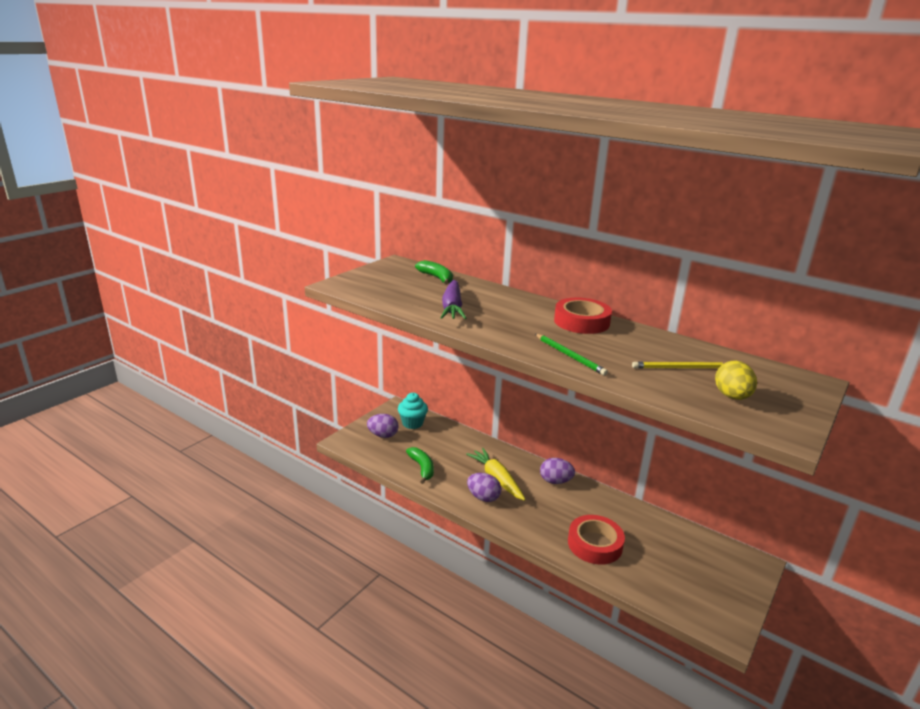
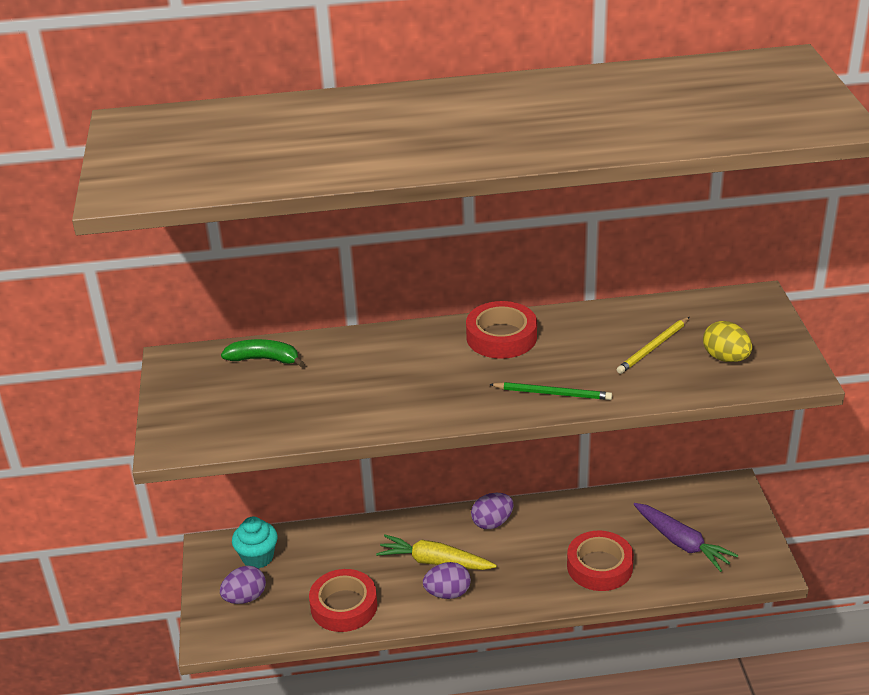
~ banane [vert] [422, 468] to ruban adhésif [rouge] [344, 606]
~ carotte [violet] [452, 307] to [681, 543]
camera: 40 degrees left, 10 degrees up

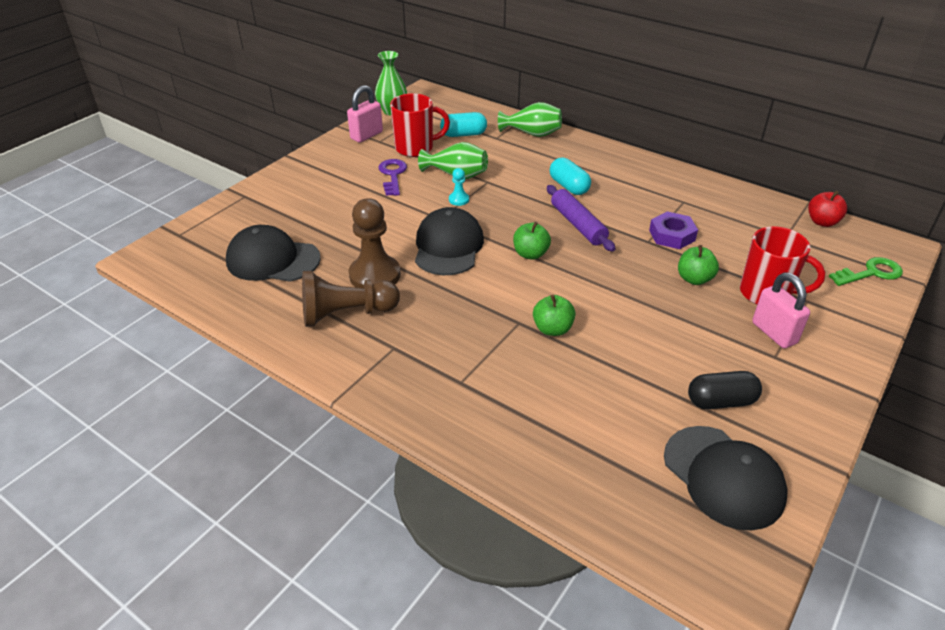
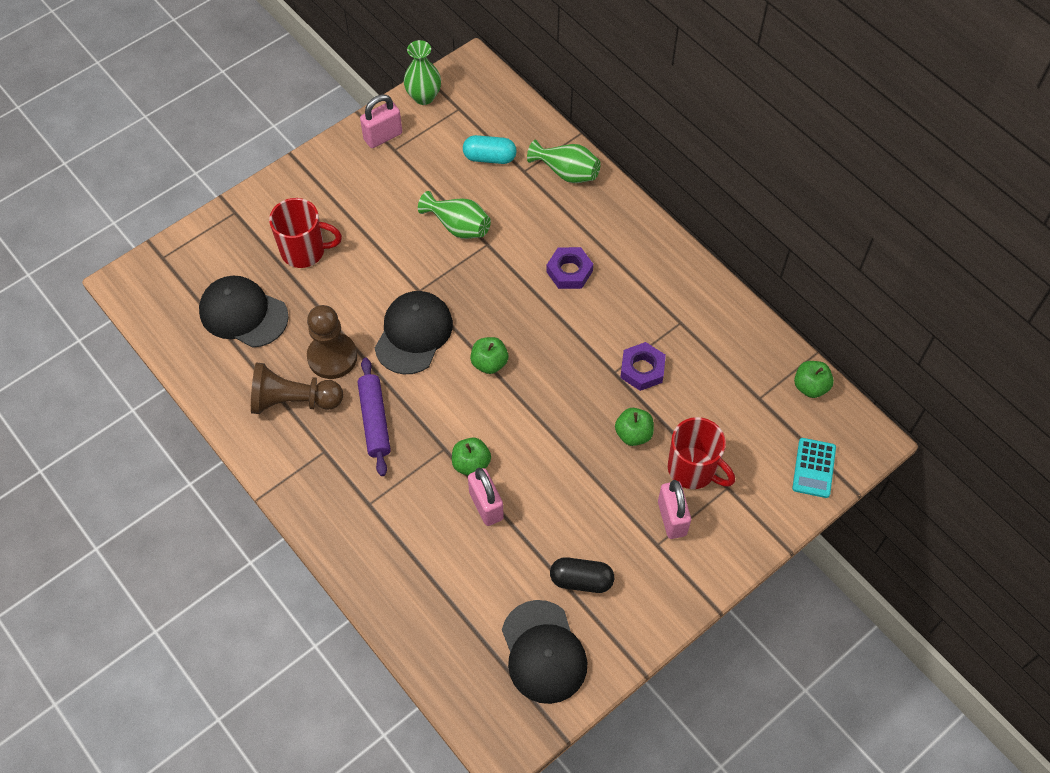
- clé [violet] [392, 175]
~ tasse [rouge] [415, 148] to [304, 251]
- pion [turquoise] [459, 200]
~ rouleau à pâtisserie [violet] [578, 225] to [374, 420]
~ gélule [turquoise] [568, 186] to écrou [violet] [569, 271]
~ pomme [rouge] [822, 222] to pomme [vert] [810, 386]
~ clé [vert] [871, 273] to calculatrice [turquoise] [814, 468]
+ cadenas [rose] [486, 505]
camera: 15 degrees right, 20 degrees up

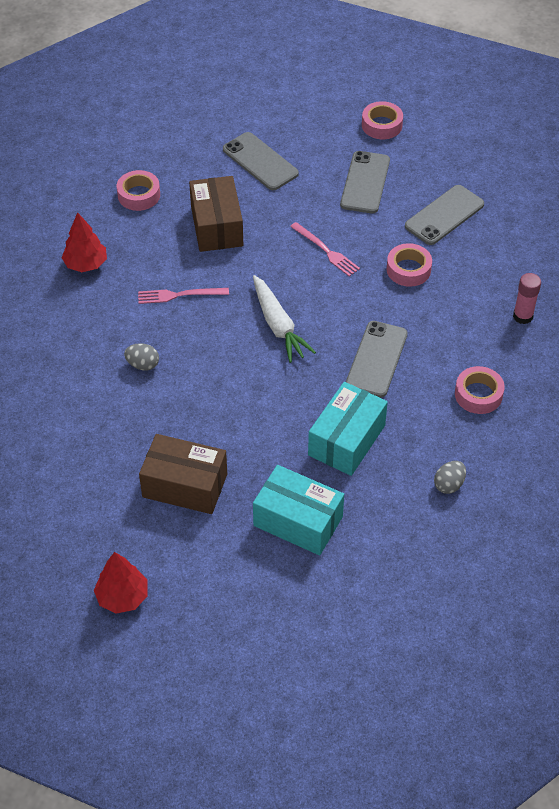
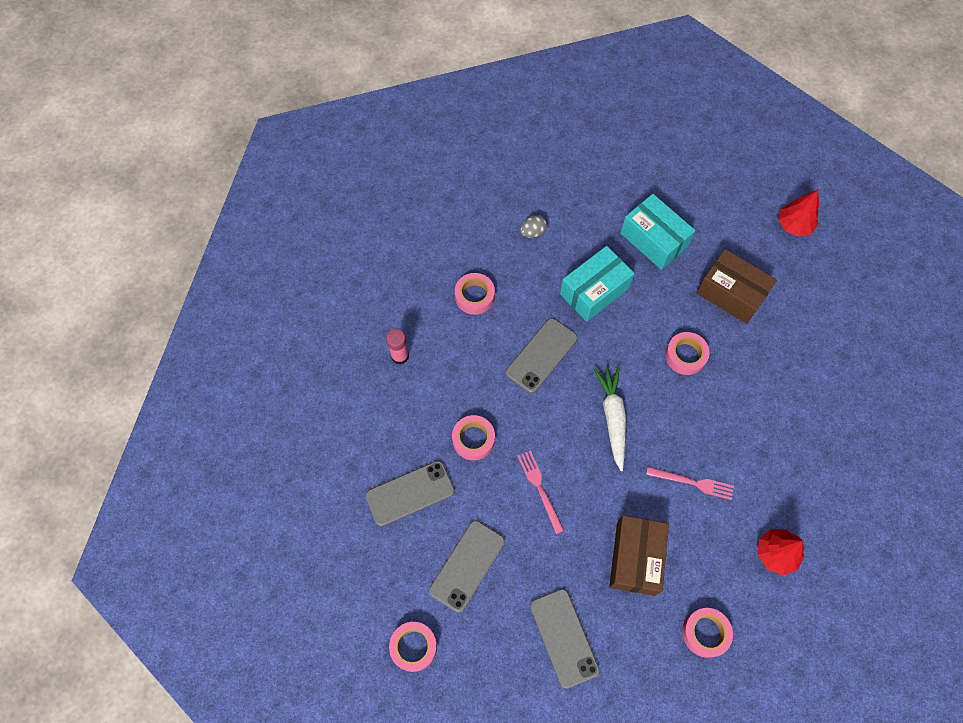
- œuf [gris] [143, 365]
+ ruban adhésif [rose] [685, 356]
camera: 160 degrees left, 15 degrees up

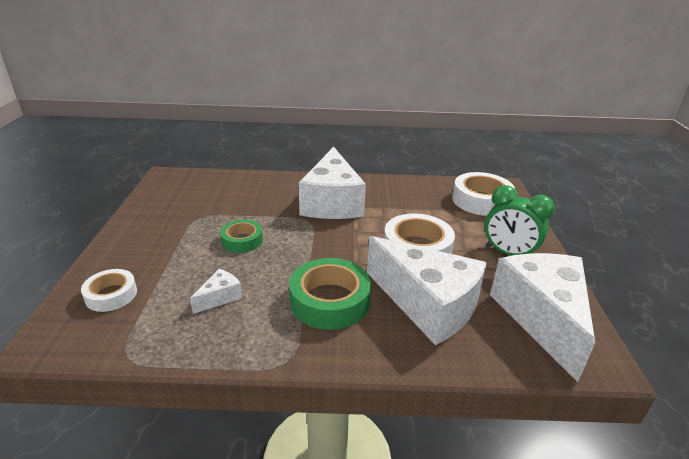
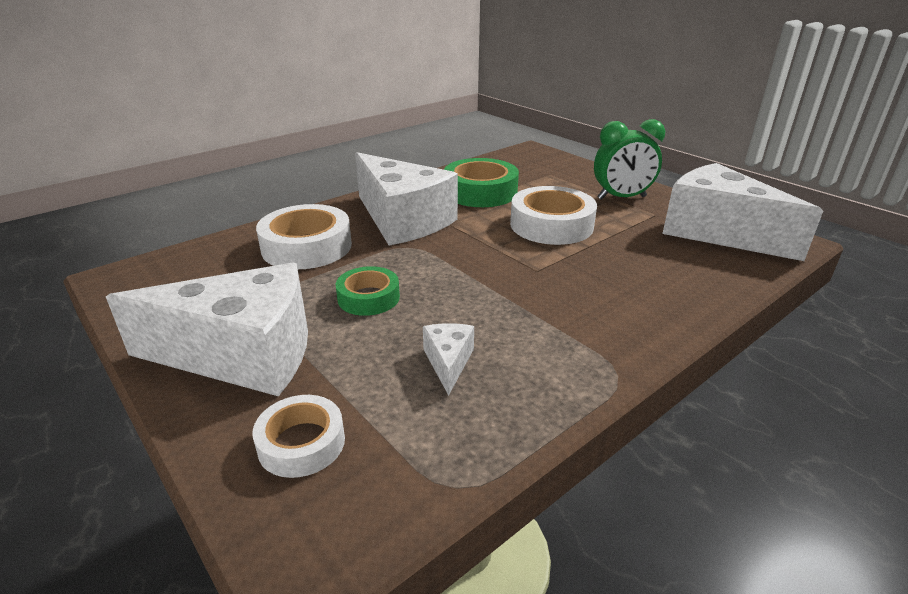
~ ruban adhésif [vert] [329, 301] to [480, 192]
~ fromage [blanc] [427, 305] to [243, 354]
~ ruban adhésif [blanc] [481, 200] to [307, 247]
camera: 40 degrees left, 0 degrees up

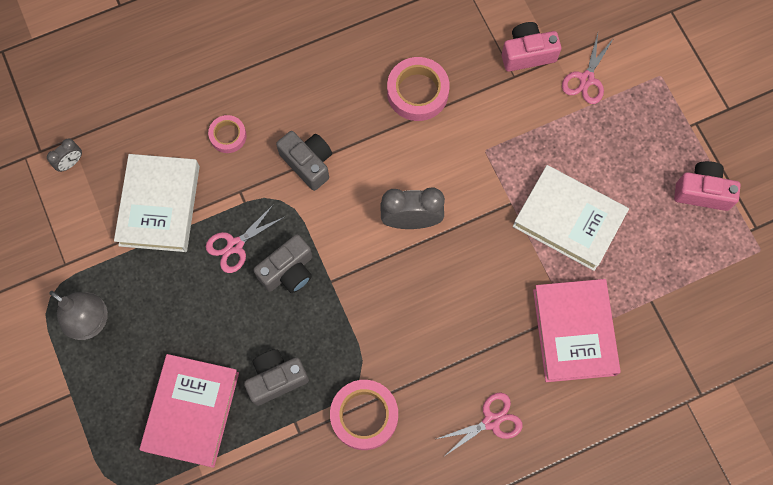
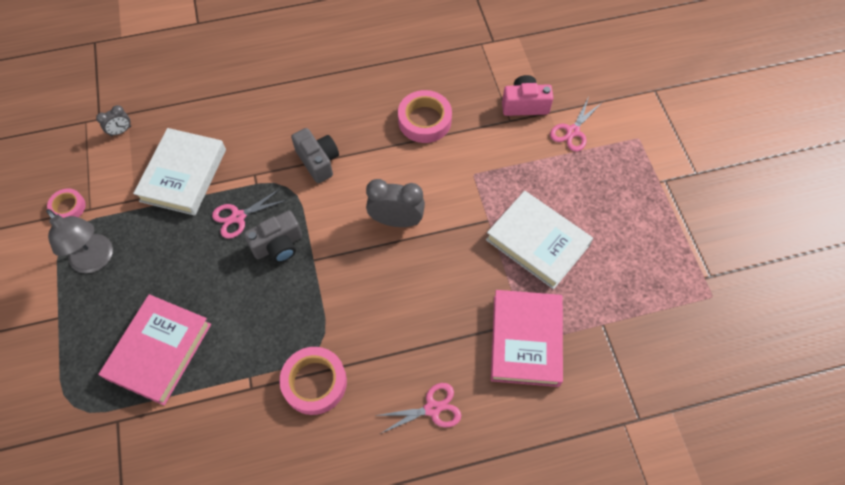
~ ruban adhésif [rose] [228, 136] to [68, 207]
- appareil photo [gris] [276, 379]
- appareil photo [rose] [702, 192]
camera: 10 degrees right, 10 degrees down

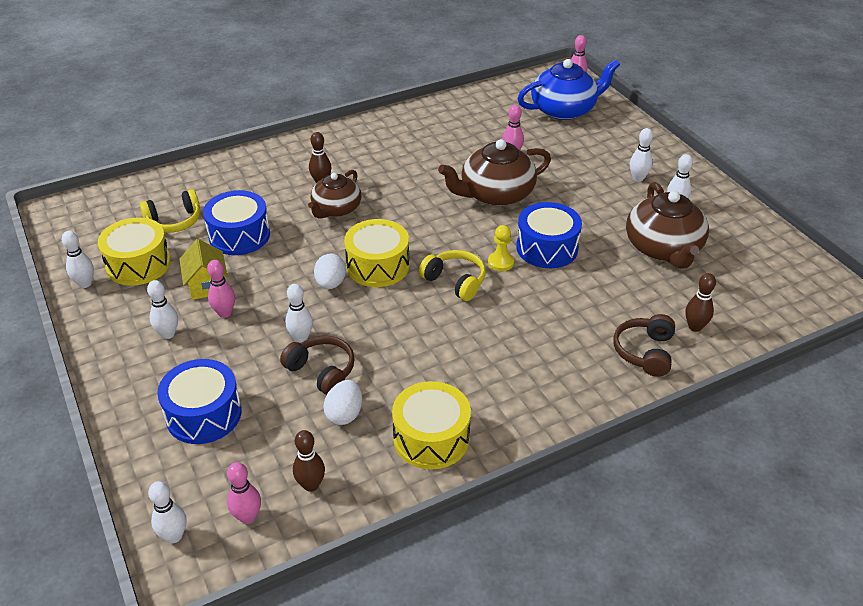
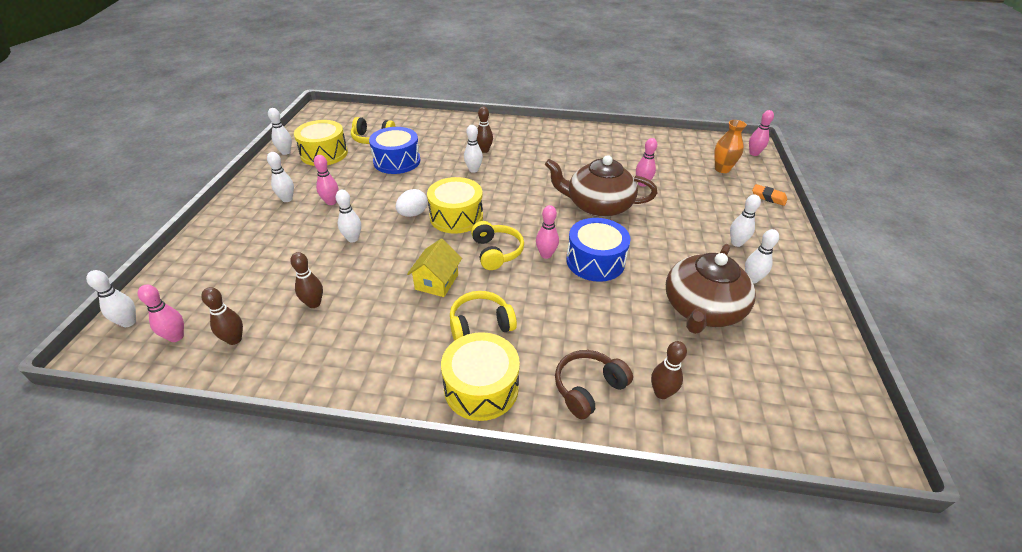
- tambour [bleu] [204, 414]
~ maison [jaune] [207, 285] to [436, 282]
- casque audio [marron] [321, 371]
~ théière [marron] [336, 209] to quille [blanc] [473, 170]
~ œuf [blanc] [344, 414] to quille [marron] [314, 303]
~ tambour [jaune] [431, 438] to [481, 388]
~ pion [jaune] [500, 262] to quille [rose] [546, 255]
~ théière [bleu] [564, 110] to vase [orange] [722, 169]
+ casque audio [jaune] [480, 324]
+ gomme [orange] [768, 197]
camera: 35 degrees right, 0 degrees up

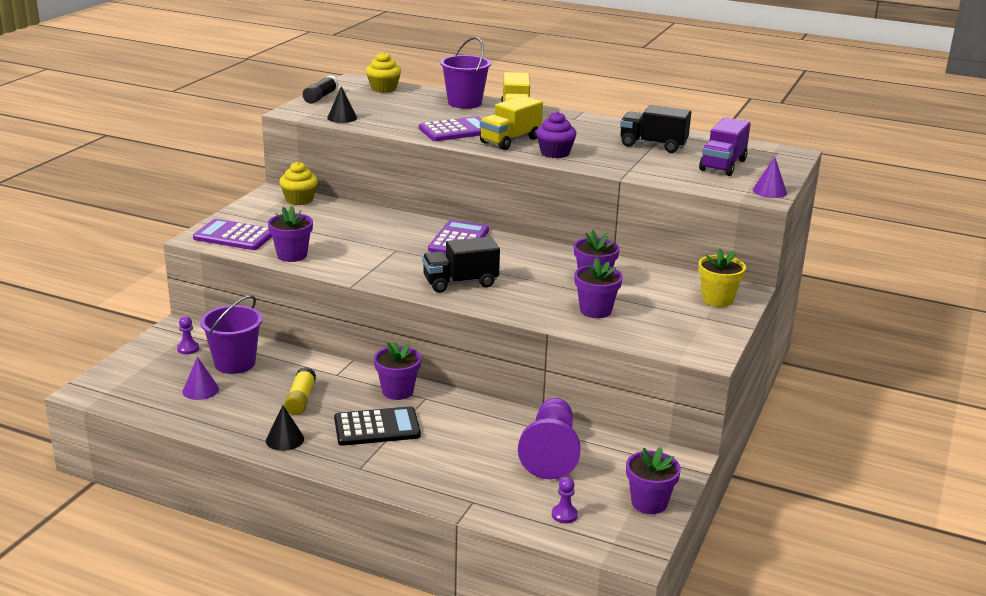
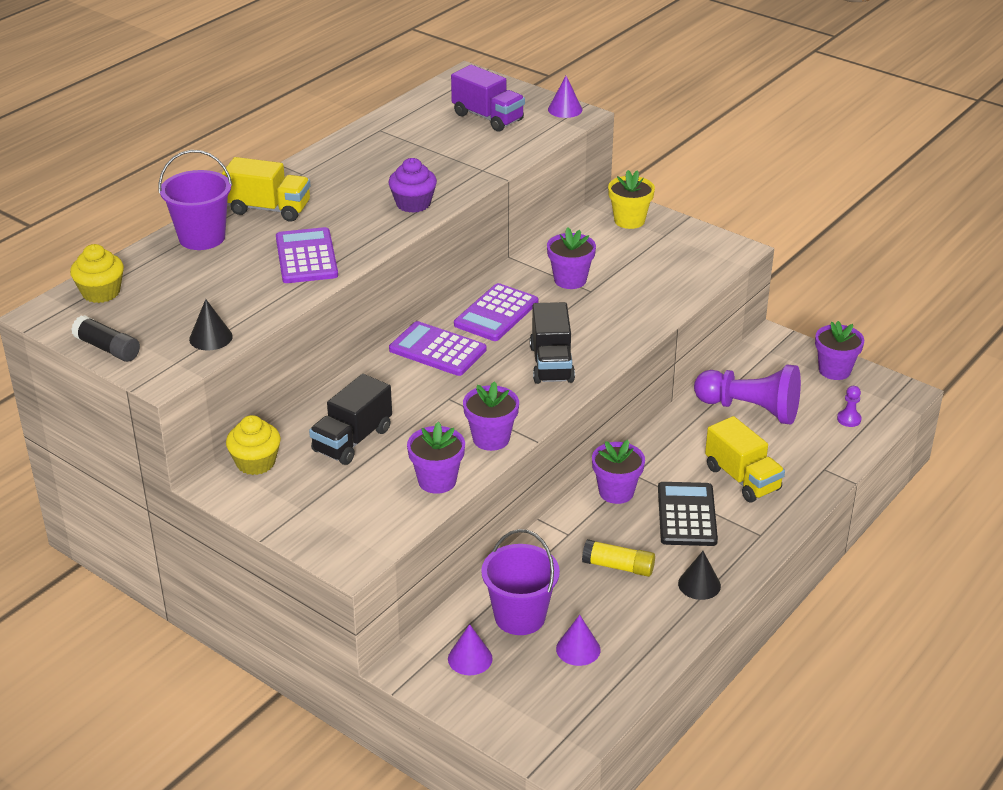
~ pion [violet] [188, 349] to cône [violet] [470, 658]
~ calculatrice [violet] [234, 236] to [496, 313]
~ camion [jaune] [510, 141] to [742, 478]
~ pot de fleurs [violet] [595, 310] to [491, 439]
~ camion [noir] [653, 145] to [352, 440]
camera: 75 degrees left, 10 degrees up

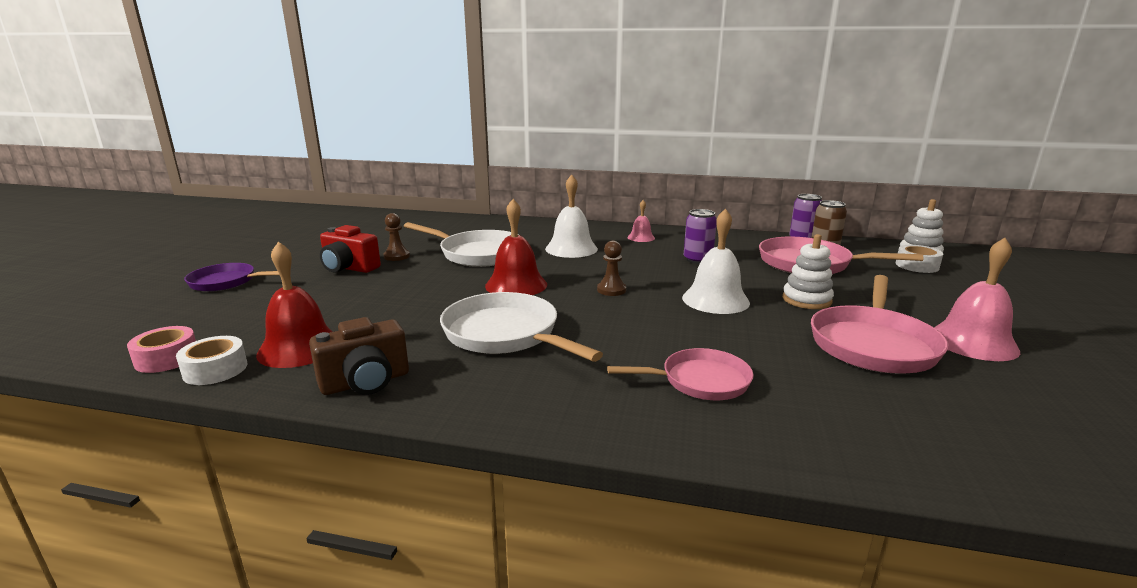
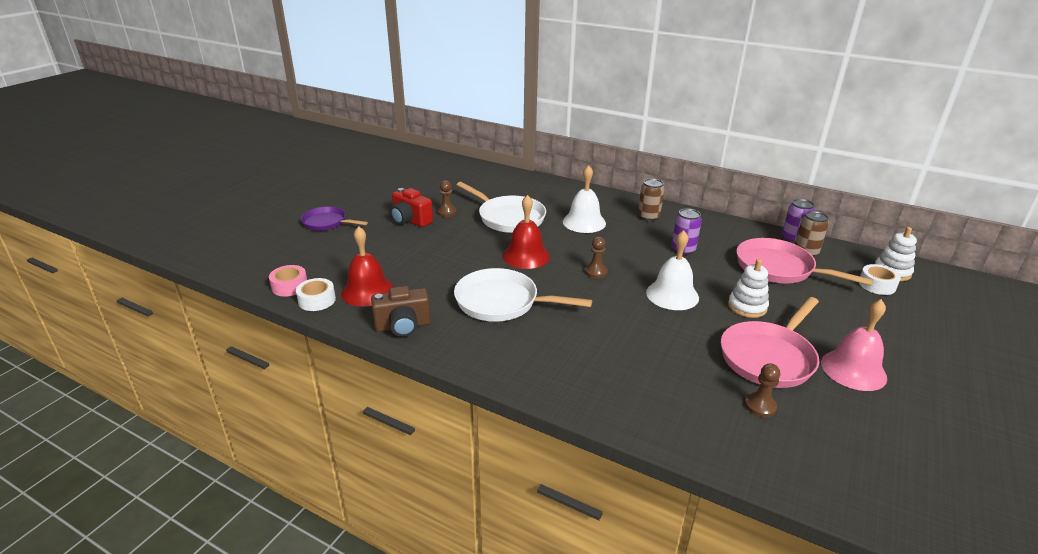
~ poêle [blanc] [505, 334] = [502, 302] 45 degrees counterclockwise
- poêle [rose] [699, 381]
~ cloche [rose] [641, 237] to canette [marron] [648, 217]
+ pion [marron] [760, 406]
camera: 15 degrees right, 10 degrees up

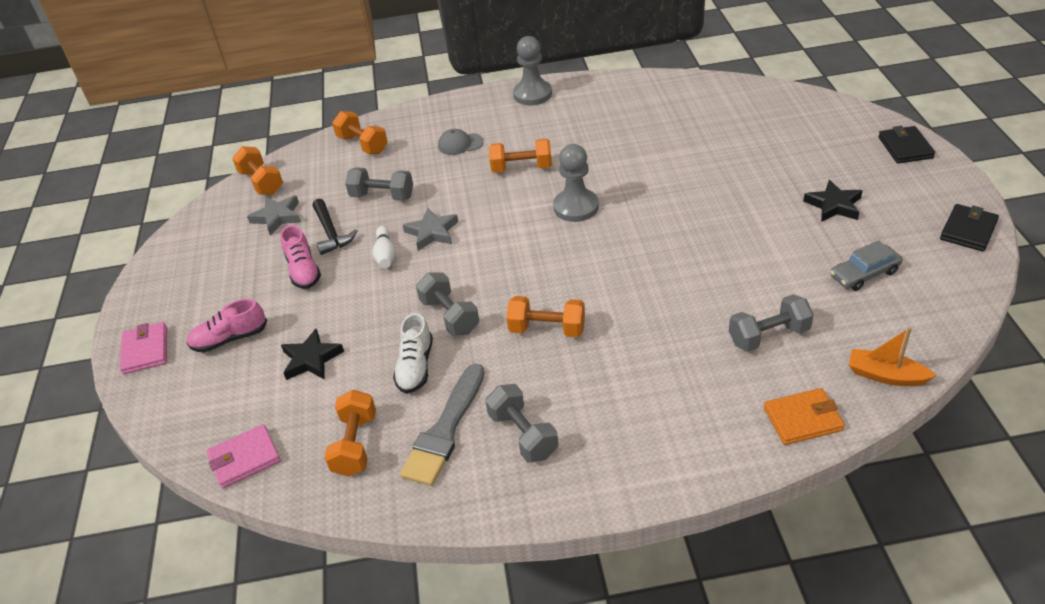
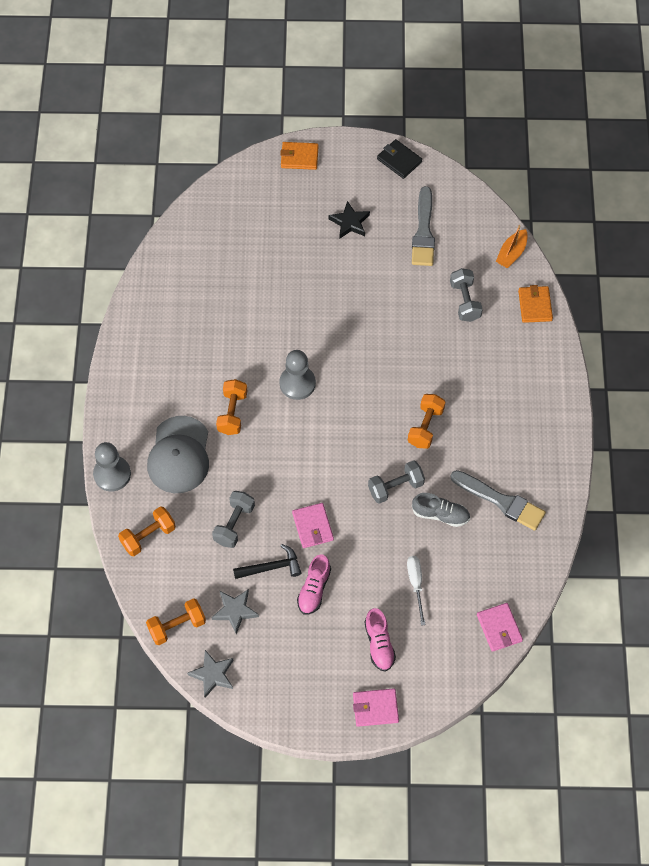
~ chaussure [rose] [303, 271] = [314, 589] 120 degrees clockwise
~ étoile [noir] [311, 359] to tournevis [blanc] [416, 584]
- haltère [orange] [355, 445]
~ quille [blanc] [385, 255] to portefeuille [rose] [313, 526]
~ chaussure [blanc] [415, 367] to chaussure [gris] [440, 514]
~ étoile [gris] [432, 232] to [212, 675]
~ casquette [gris] [460, 144] = [179, 455] x2.04
- haltère [gris] [523, 435]
~ pion [gris] [532, 94] to [112, 474]
~ voiture [gris] [864, 274] to pinceau [gris] [423, 231]
~ portefeuille [noir] [905, 147] to portefeuille [orange] [299, 157]
camera: 85 degrees left, 20 degrees up

